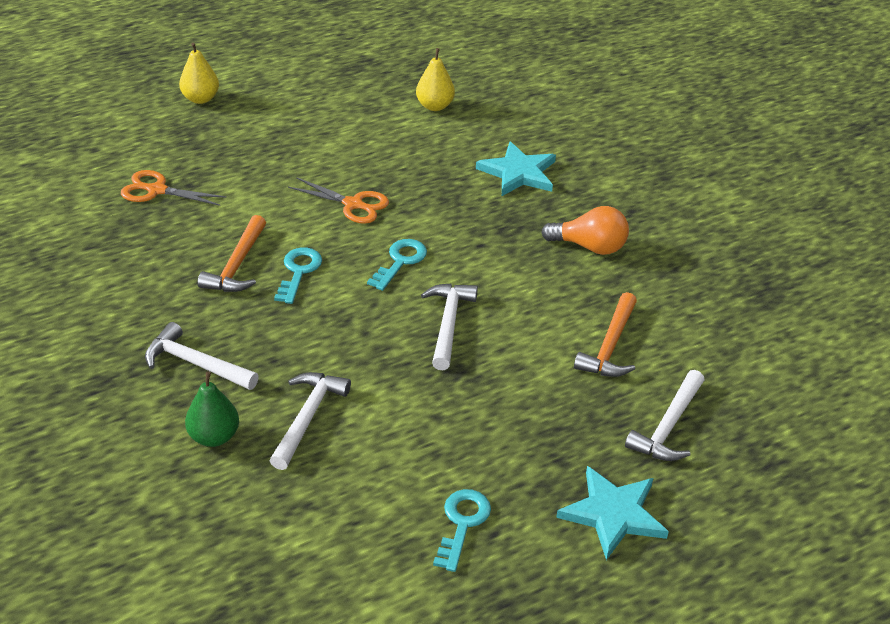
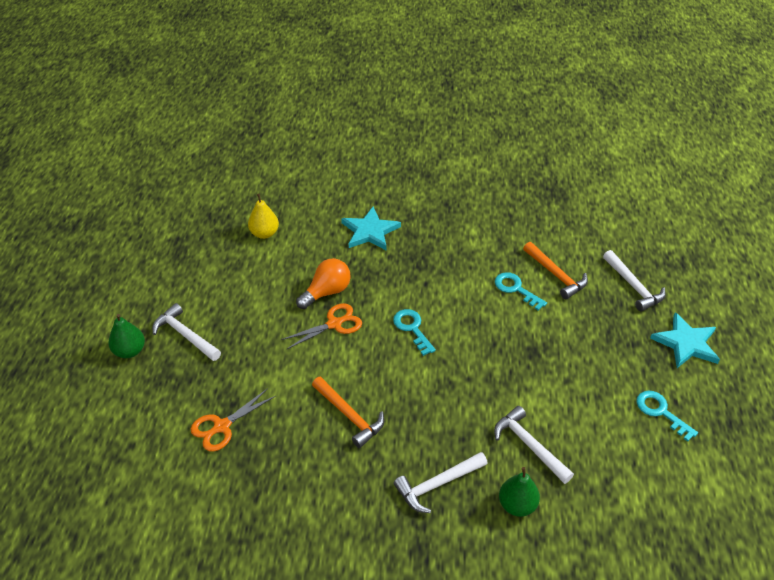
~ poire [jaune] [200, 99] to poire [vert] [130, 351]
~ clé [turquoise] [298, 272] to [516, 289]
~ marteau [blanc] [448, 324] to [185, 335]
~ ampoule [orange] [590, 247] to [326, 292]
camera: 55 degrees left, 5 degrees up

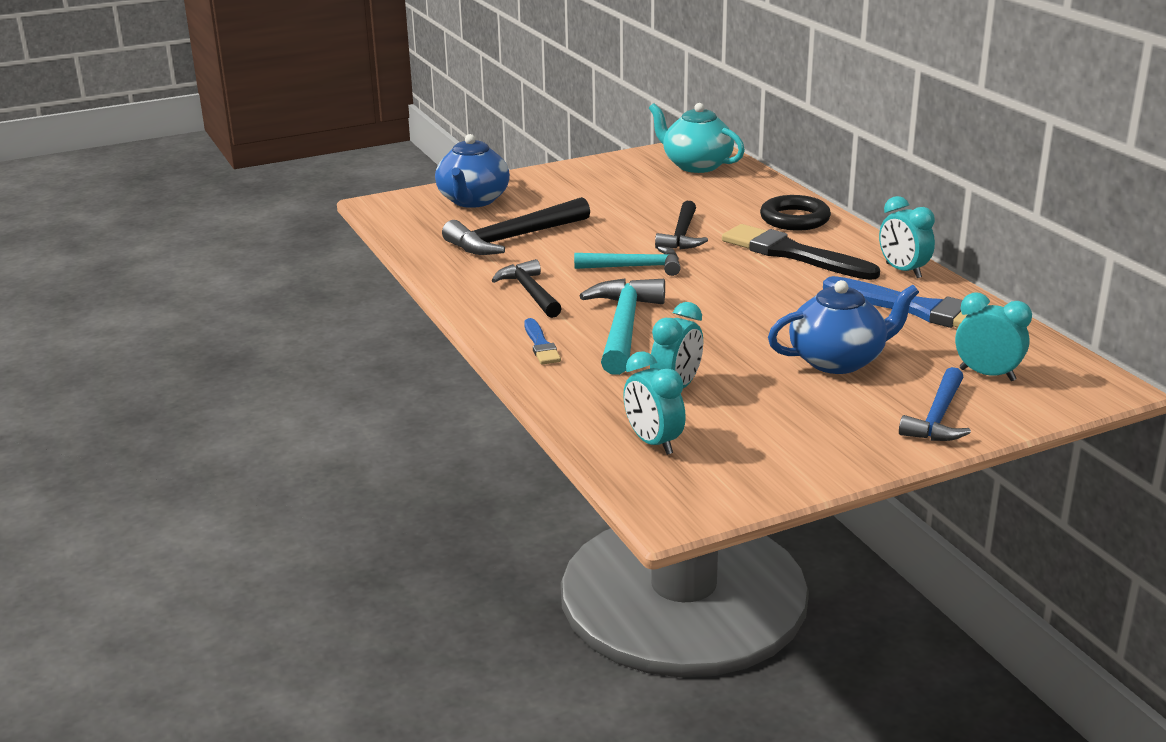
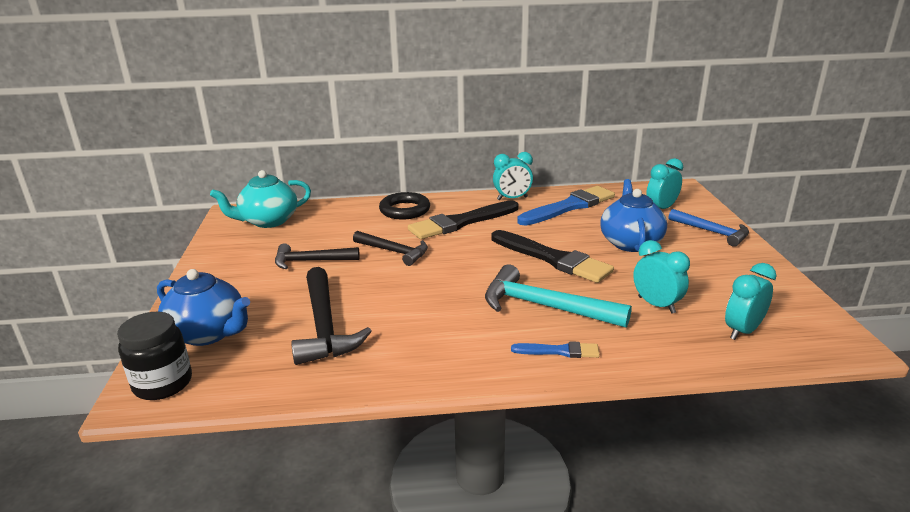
~ marteau [noir] [530, 292] to [311, 261]
- marteau [turquoise] [635, 267]
~ réveil [turquoise] [653, 443] = [742, 331] 150 degrees clockwise
+ bocal [noir] [163, 384]
+ pinceau [noir] [552, 259]
camera: 70 degrees left, 0 degrees up

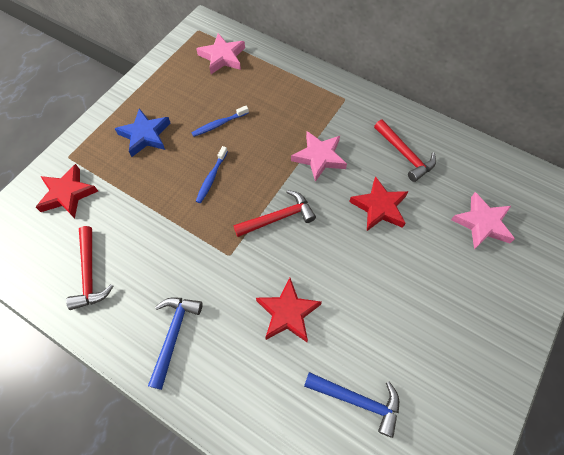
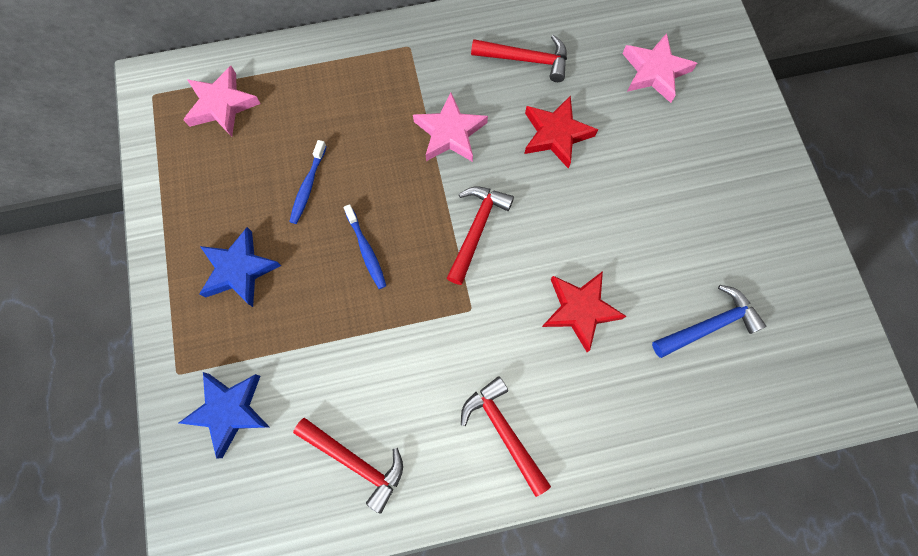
~ étoile [rouge] [68, 194] to étoile [bleu] [229, 411]
~ marteau [bleu] [174, 335] to marteau [rouge] [504, 431]
camera: 45 degrees left, 10 degrees up

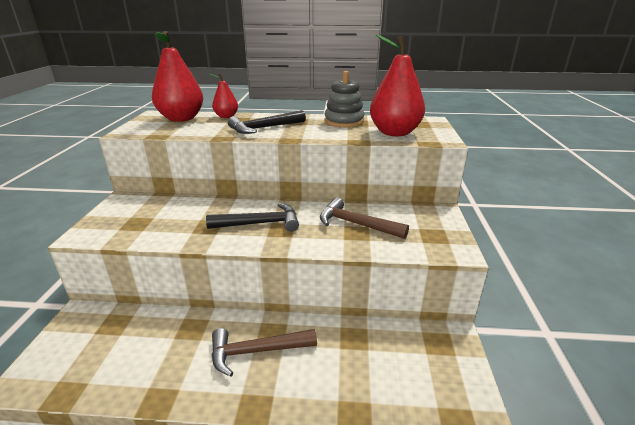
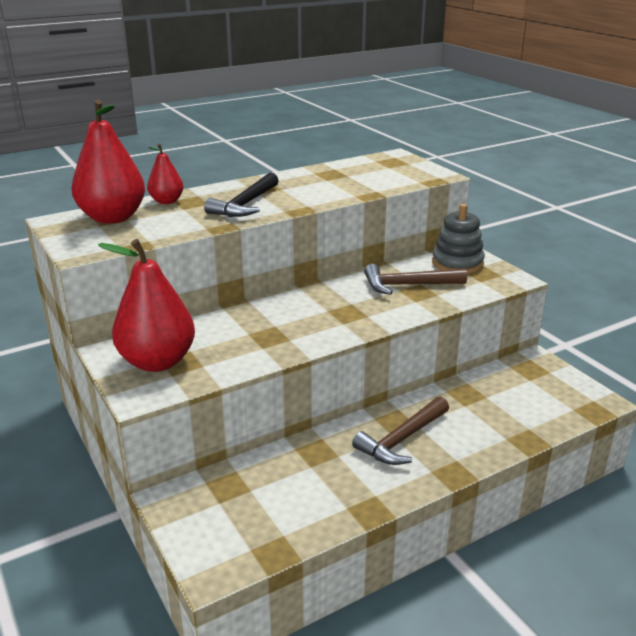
- marteau [noir] [260, 223]
~ jouet à empiler [gris] [344, 121] to [457, 263]
~ poire [rouge] [394, 133] to [157, 361]
camera: 35 degrees left, 0 degrees up

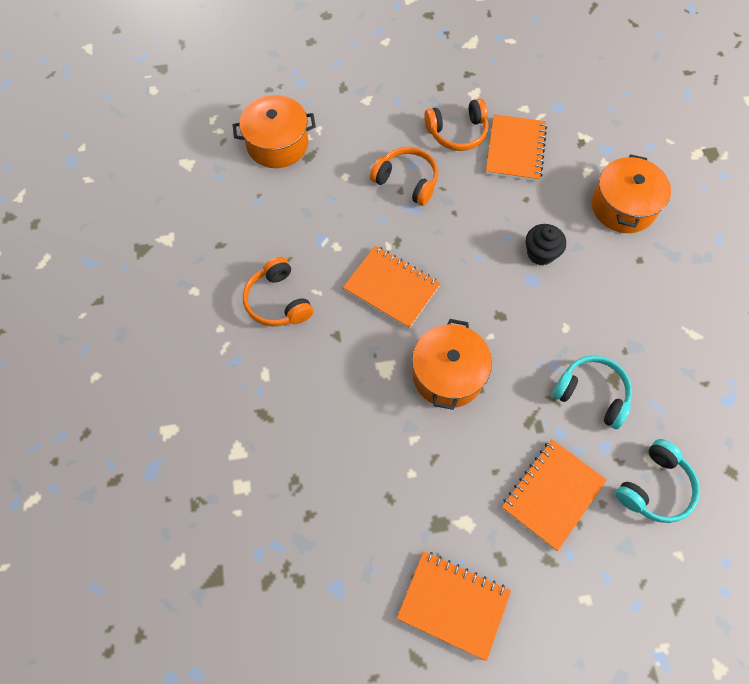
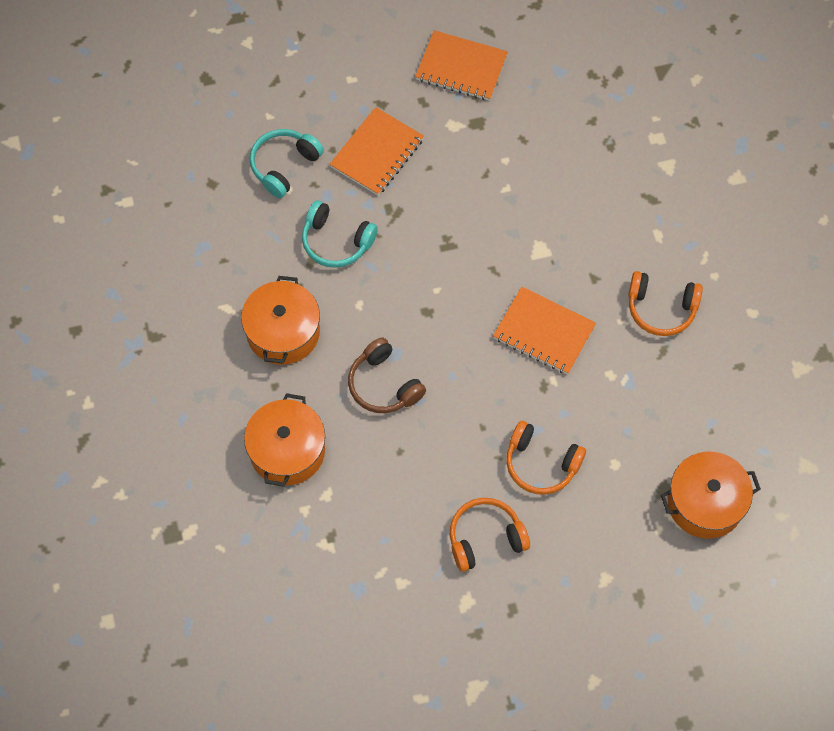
~ casque audio [orange] [278, 301] = [661, 308] 135 degrees clockwise
~ marmite [orange] [448, 374] to [283, 332]
- carnet [orange] [515, 149]
~ muffin [noir] [540, 253] to casque audio [marron] [384, 384]
camera: 175 degrees right, 0 degrees up

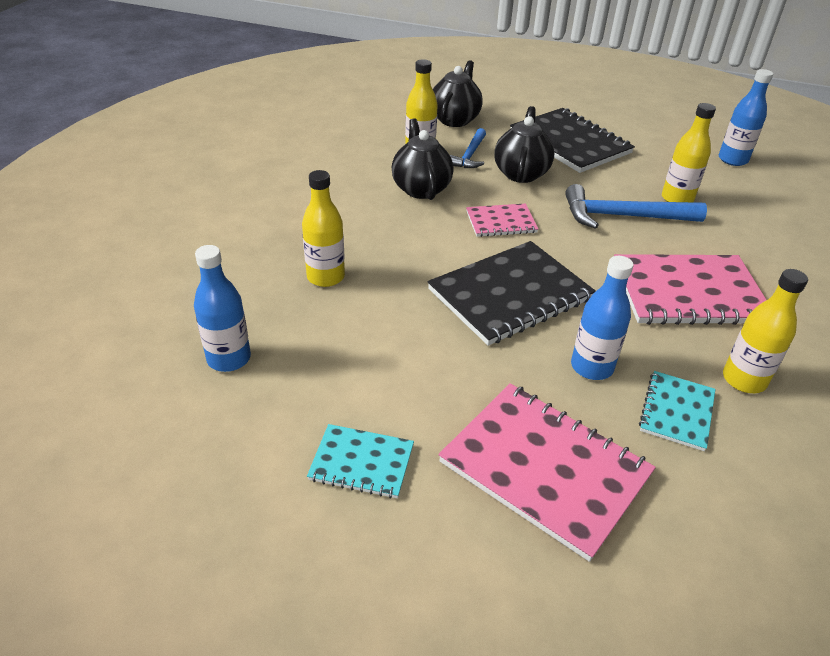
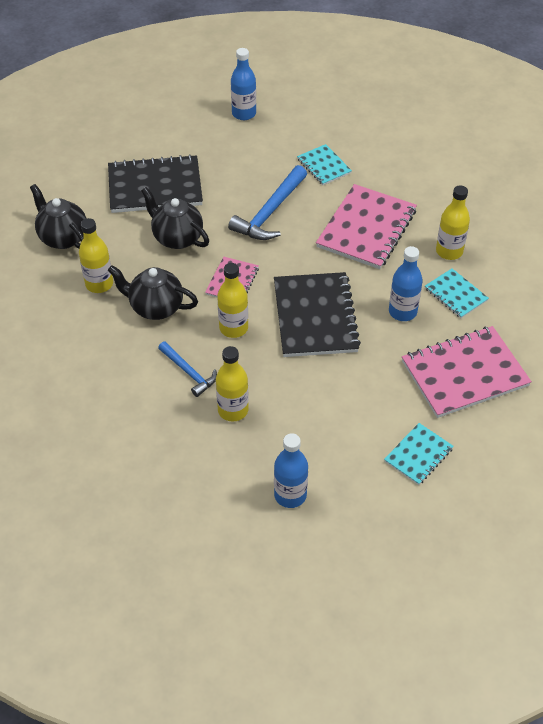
~ marteau [bleu] [470, 155] to [189, 372]
~ bouteille [jaune] [677, 199] to [233, 328]
+ carnet [turquoise] [324, 166]
camera: 60 degrees left, 10 degrees up

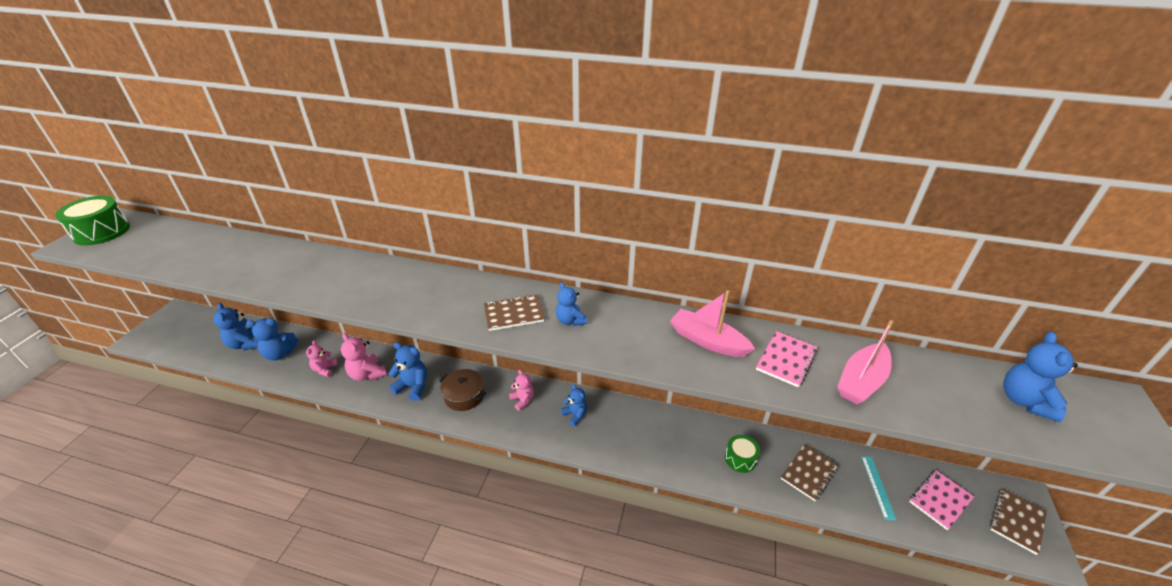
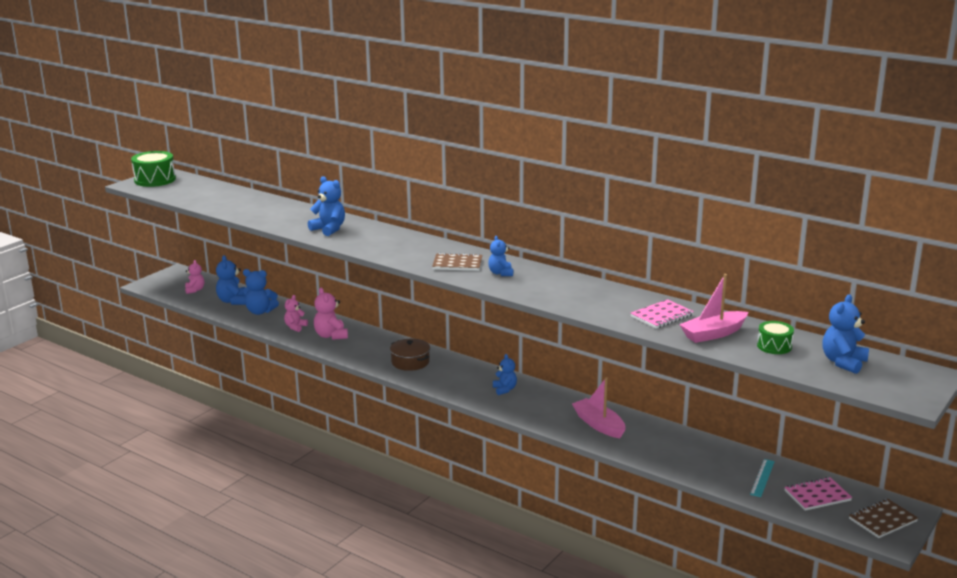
~ ours en peluche [bleu] [413, 386] to [329, 229]
~ ours en peluche [rose] [522, 400] to [195, 290]
~ bateau [rose] [707, 341] to [599, 425]
~ tambour [vert] [740, 459] to [774, 346]
- carnet [marron] [809, 473]
camera: 20 degrees right, 15 degrees down

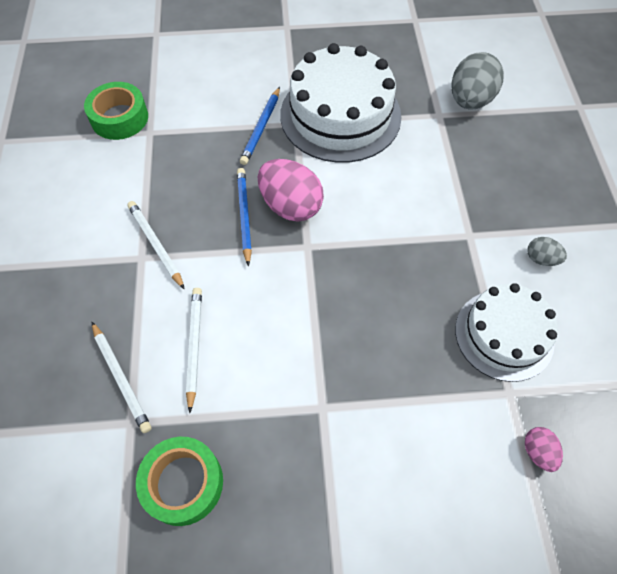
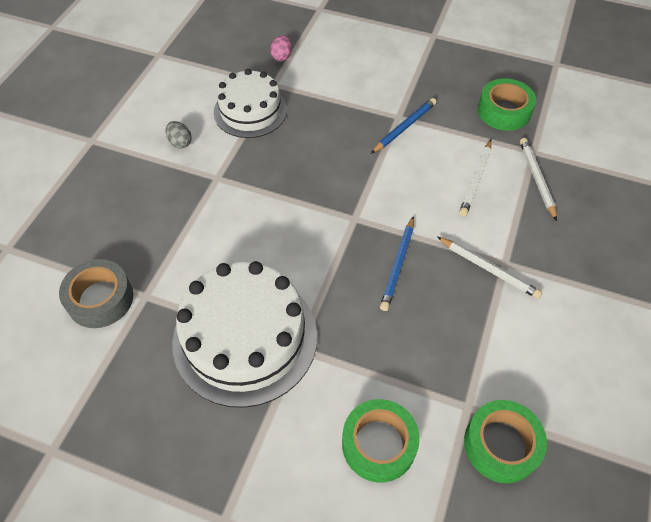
~ crayon [blanc] [156, 244] = [489, 269] 45 degrees counterclockwise
~ crayon [bleu] [261, 128] to [405, 127]
- œuf [rose] [290, 206]
~ œuf [gris] [470, 100] to ruban adhésif [gris] [100, 299]
+ ruban adhésif [vert] [379, 444]
camera: 155 degrees left, 5 degrees down

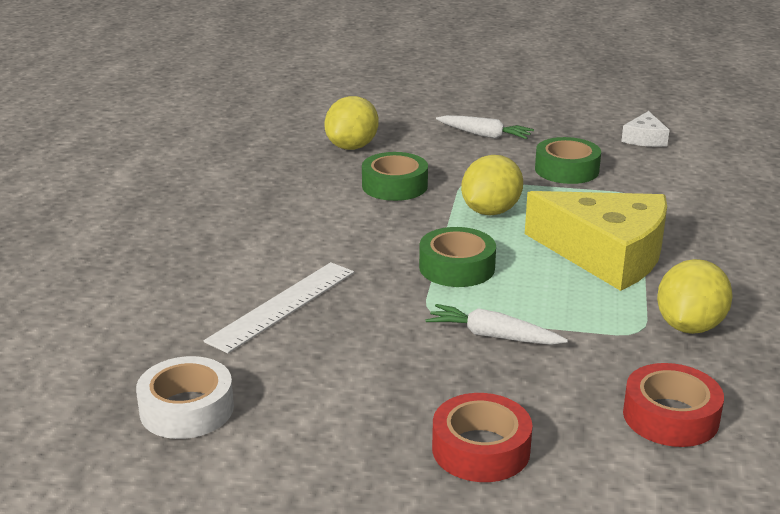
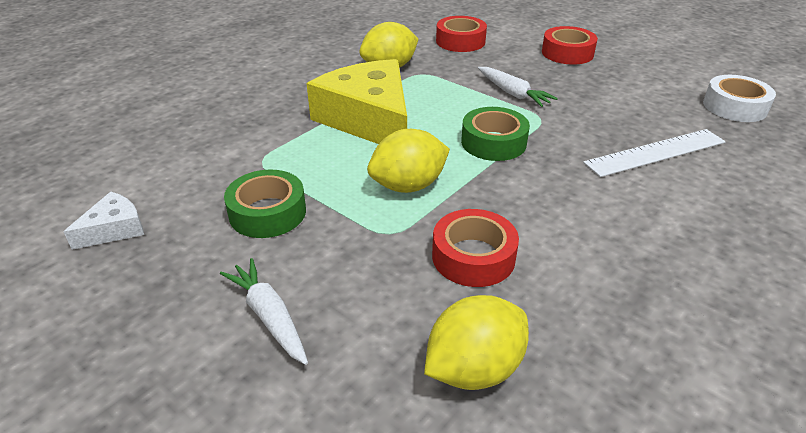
~ ruban adhésif [vert] [394, 186] to ruban adhésif [rouge] [473, 257]
camera: 150 degrees left, 10 degrees up

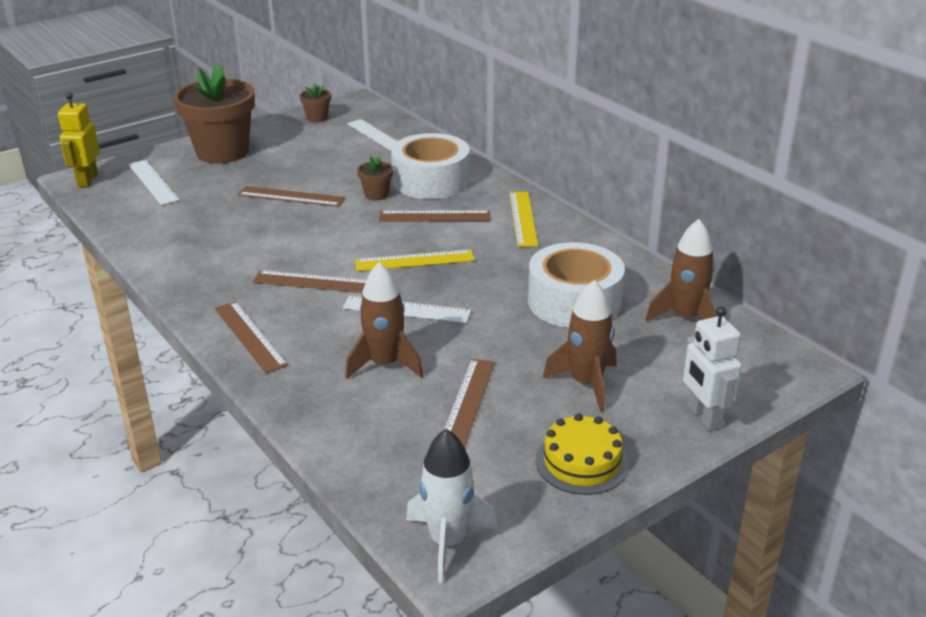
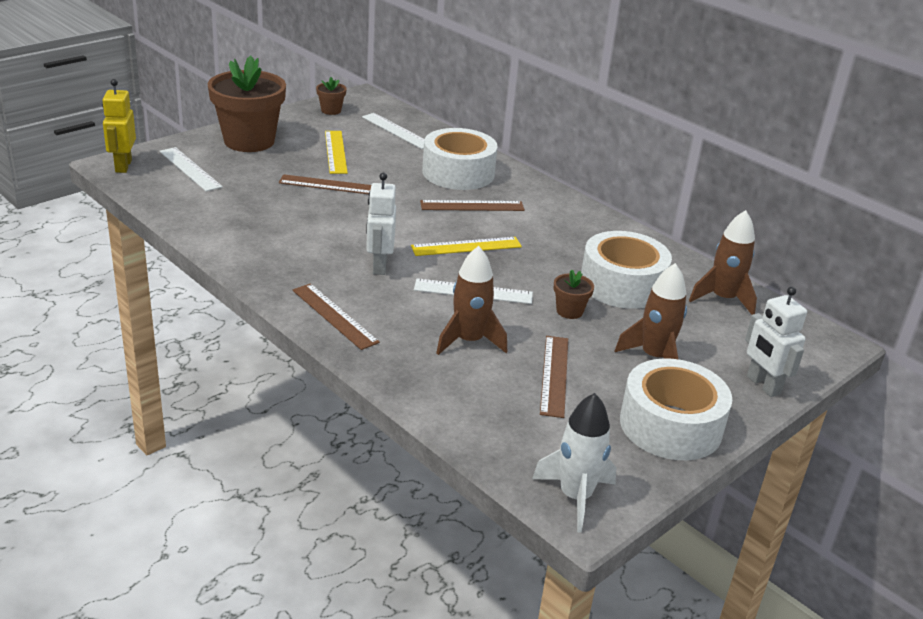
~ règle [marron] [314, 282] to robot [blanc] [379, 266]
~ pot de fleurs [marron] [376, 195] to [569, 311]
~ règle [jaune] [523, 218] to [335, 152]
~ gâteau [jaune] [582, 462] to ruban adhésif [blanc] [670, 425]
camera: 10 degrees left, 0 degrees up

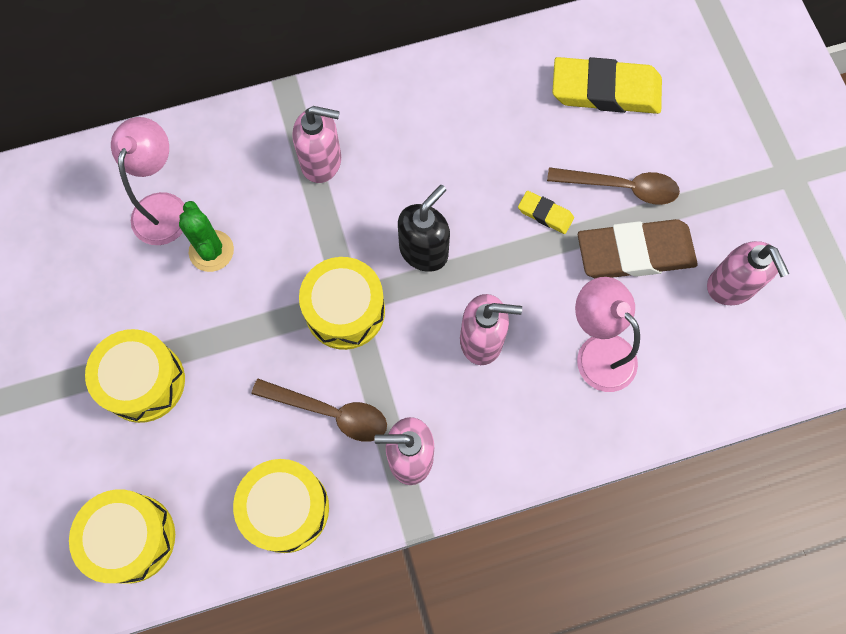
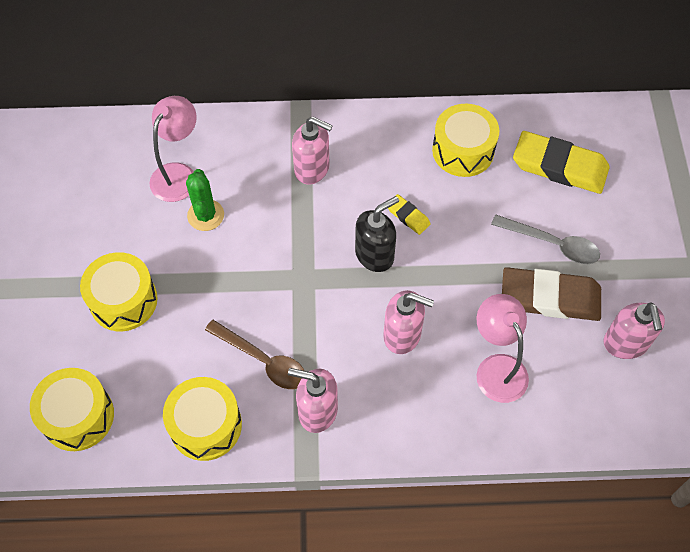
~ tambour [jaune] [345, 311] to [463, 150]
~ gomme [jaune] [545, 214] to [408, 216]
~ cuillère [marron] [621, 187] to cuillère [gris] [552, 244]
camera: 15 degrees right, 10 degrees down

